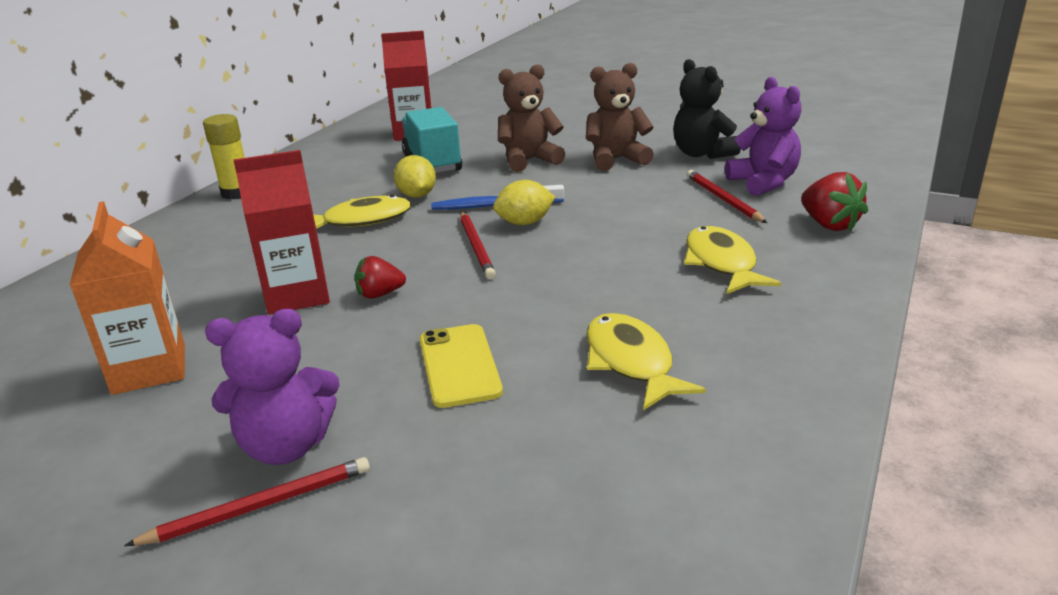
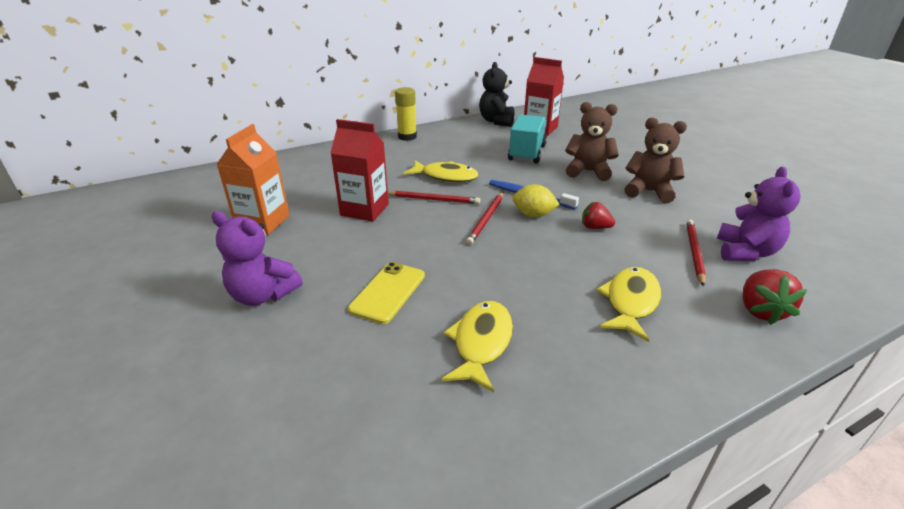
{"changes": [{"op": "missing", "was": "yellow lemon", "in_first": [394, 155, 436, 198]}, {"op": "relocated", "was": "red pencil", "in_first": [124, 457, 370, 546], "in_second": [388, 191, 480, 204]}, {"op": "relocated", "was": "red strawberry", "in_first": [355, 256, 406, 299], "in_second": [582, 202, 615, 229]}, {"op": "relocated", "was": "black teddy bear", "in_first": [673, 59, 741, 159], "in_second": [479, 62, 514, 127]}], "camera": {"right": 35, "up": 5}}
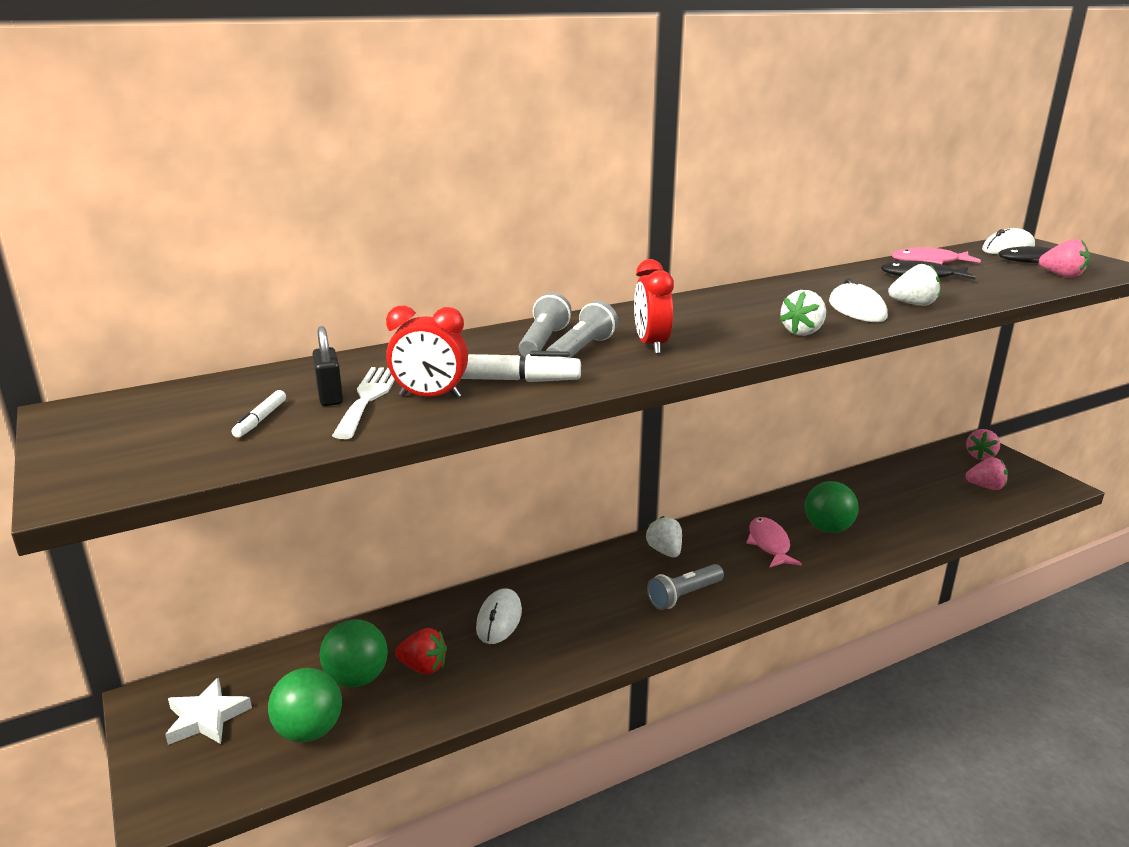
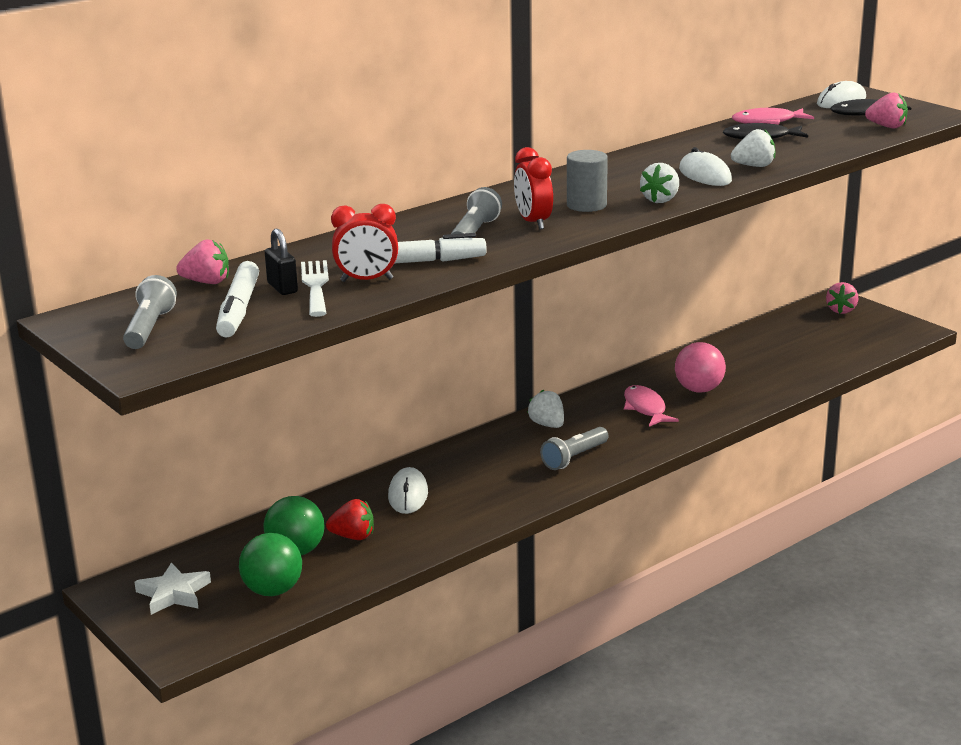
{"changes": [{"op": "appeared", "now": "grey cylinder", "in_second": [567, 150, 608, 212]}, {"op": "relocated", "was": "grey flashlight", "in_first": [519, 293, 572, 357], "in_second": [123, 275, 177, 349]}, {"op": "relocated", "was": "pink strawberry", "in_first": [965, 457, 1008, 490], "in_second": [176, 239, 229, 284]}, {"op": "colour", "was": "green ball", "now": "pink ball", "in_first": [805, 481, 859, 533], "in_second": [675, 342, 726, 393]}, {"op": "size", "was": "white marker", "in_first": [232, 390, 286, 438], "in_second": [216, 261, 259, 338], "ratio": 2.02}], "camera": {"right": -10, "up": 0}}
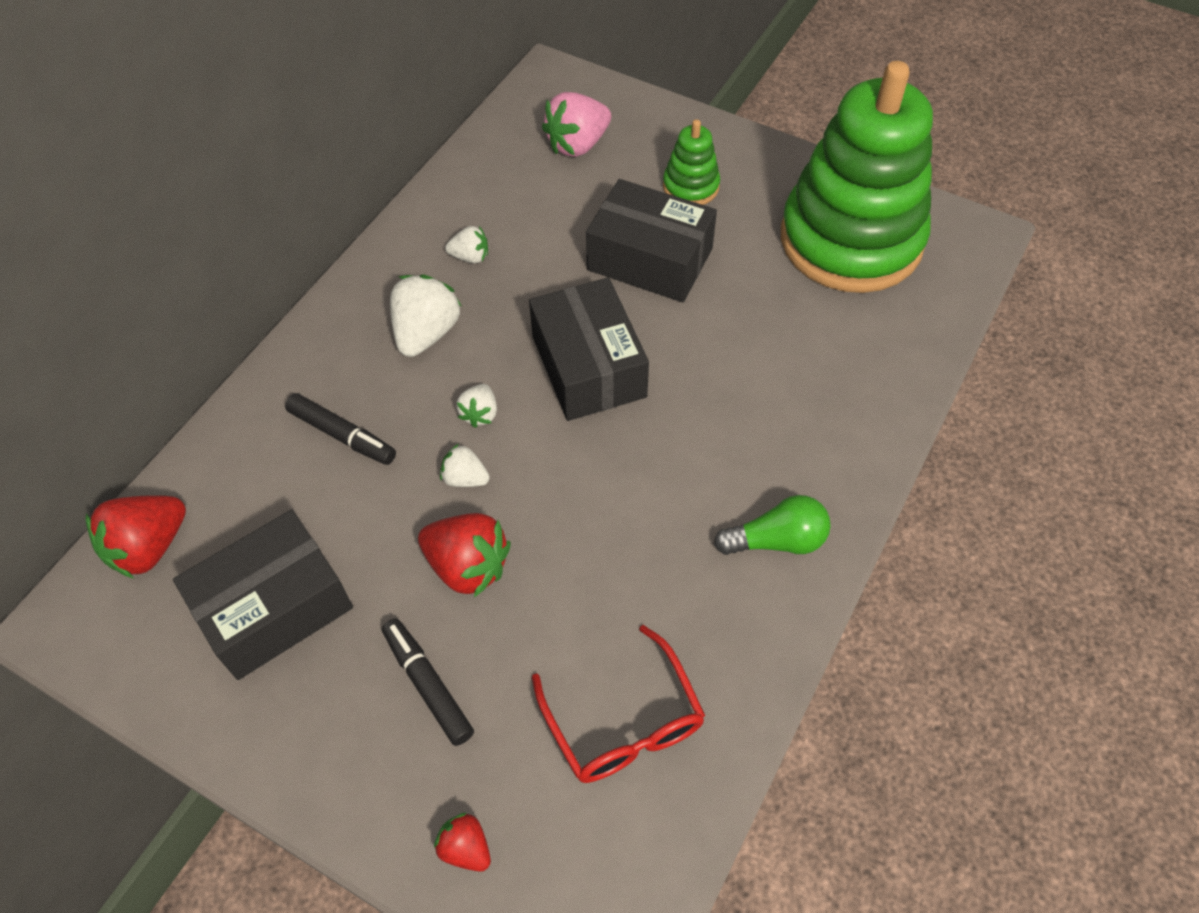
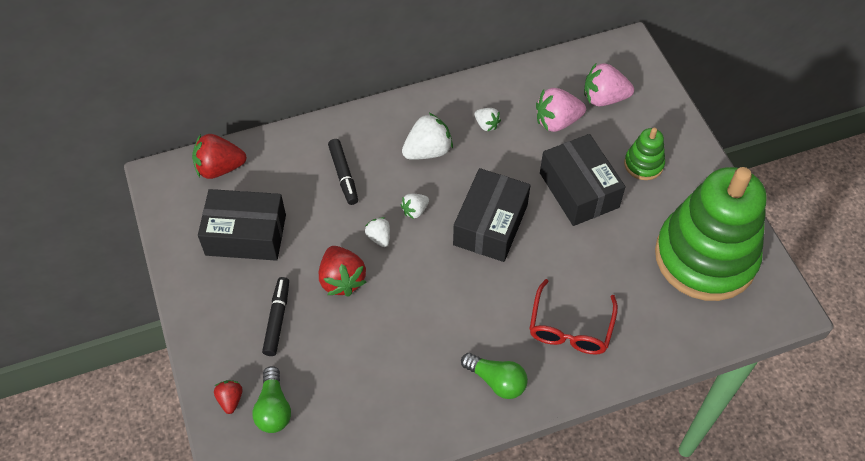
{"changes": [{"op": "appeared", "now": "green light bulb", "in_second": [252, 366, 291, 433]}, {"op": "appeared", "now": "pink strawberry", "in_second": [536, 88, 586, 132]}, {"op": "relocated", "was": "red glasses", "in_first": [532, 625, 705, 783], "in_second": [529, 279, 618, 355]}], "camera": {"right": 40, "up": 0}}
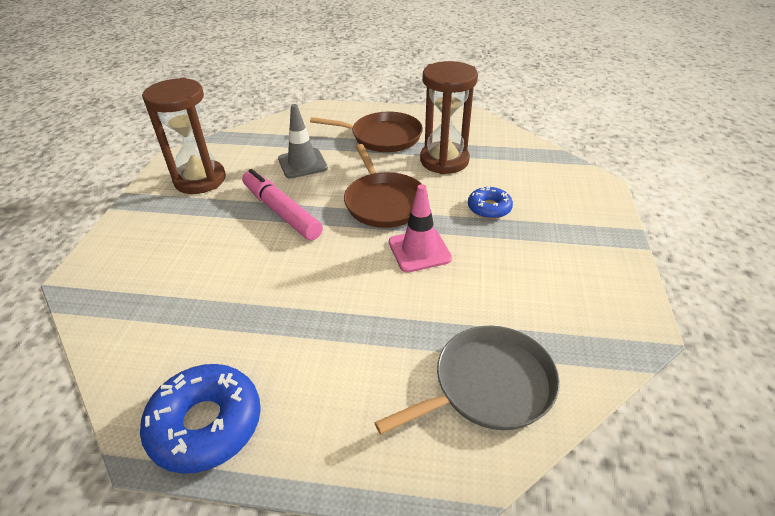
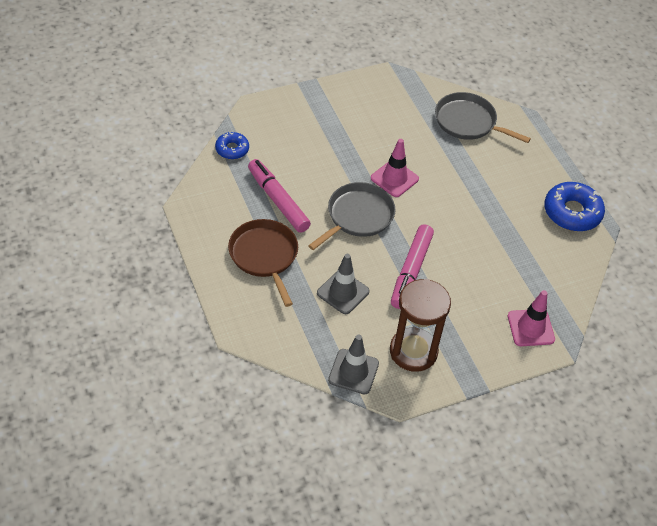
{"changes": [{"op": "appeared", "now": "grey traffic cone", "in_second": [328, 335, 379, 394]}, {"op": "appeared", "now": "pink traffic cone", "in_second": [508, 290, 555, 346]}, {"op": "relocated", "was": "blue donut", "in_first": [468, 187, 513, 219], "in_second": [215, 132, 249, 159]}, {"op": "exchanged", "was": "brown hourglass", "now": "pink marker", "in_first": [420, 61, 478, 174], "in_second": [248, 159, 311, 233]}, {"op": "colour", "was": "brown pan", "now": "grey pan", "in_first": [344, 144, 428, 228], "in_second": [308, 182, 396, 250]}], "camera": {"right": -125, "up": 10}}
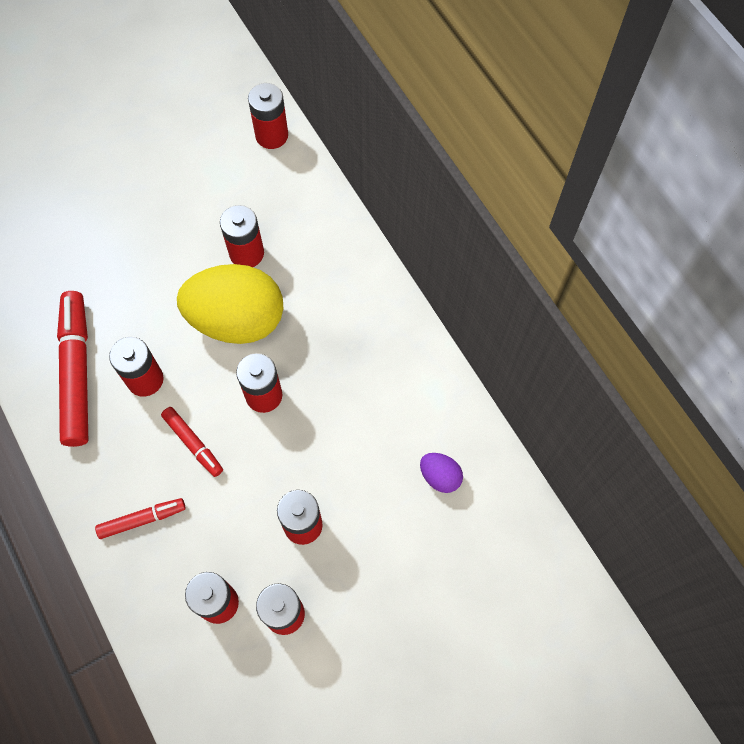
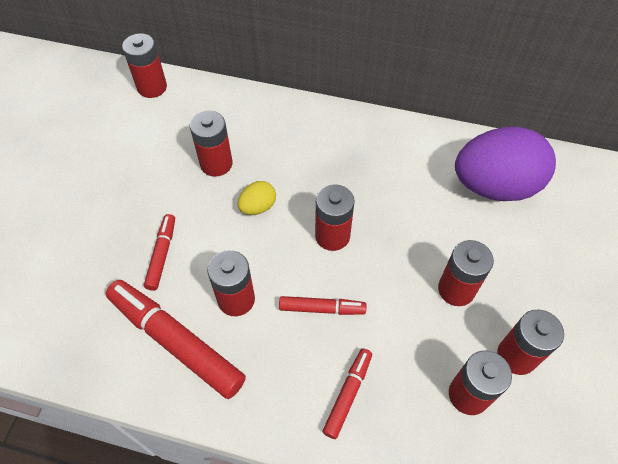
{"changes": [{"op": "appeared", "now": "red marker", "in_second": [144, 214, 175, 291]}, {"op": "size", "was": "yellow egg", "in_first": [177, 264, 284, 344], "in_second": [238, 181, 276, 215], "ratio": 0.43}, {"op": "size", "was": "purple egg", "in_first": [420, 453, 463, 493], "in_second": [455, 127, 556, 201], "ratio": 2.34}], "camera": {"right": -45, "up": -10}}
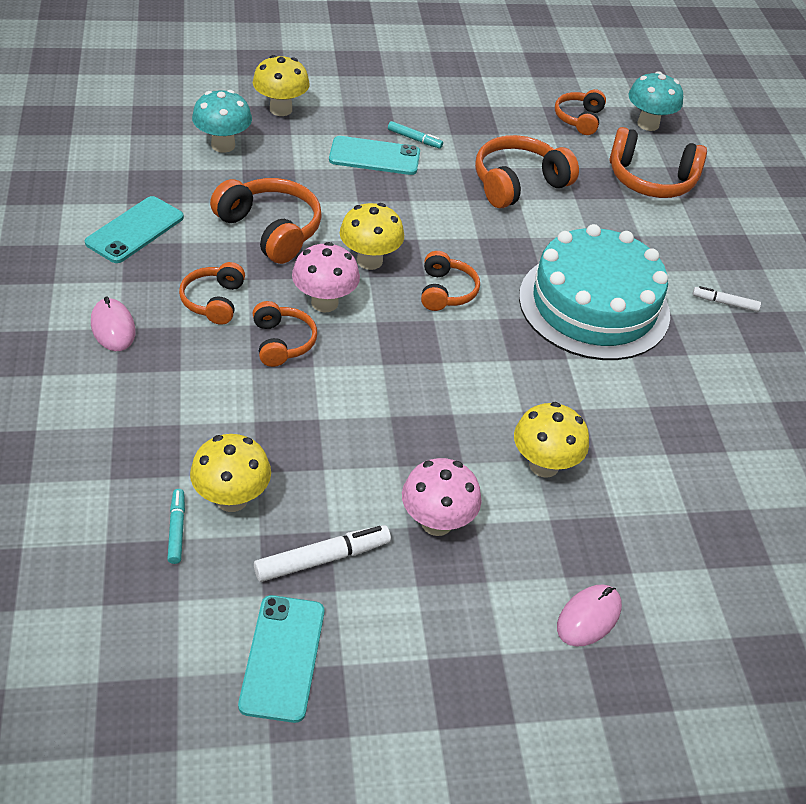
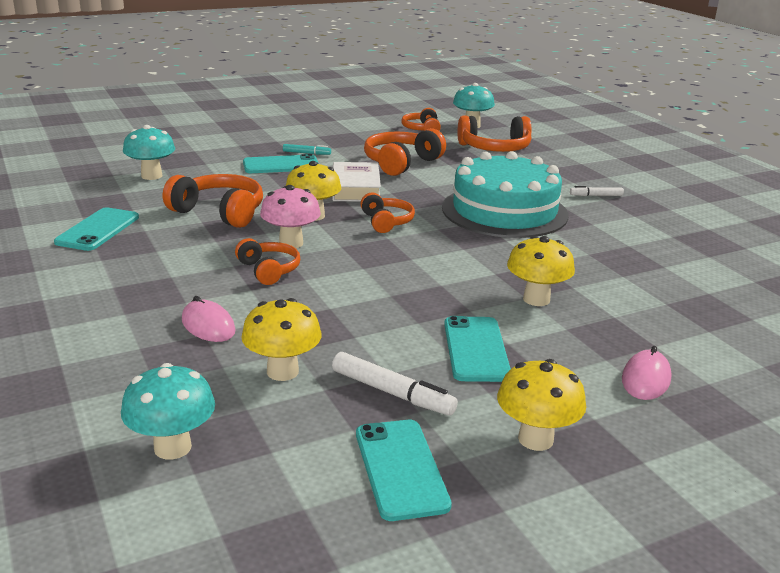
{"changes": [{"op": "missing", "was": "turquoise marker", "in_first": [167, 489, 185, 564]}, {"op": "missing", "was": "orange headphones", "in_first": [179, 262, 245, 325]}, {"op": "appeared", "now": "turquoise mushroom", "in_second": [121, 363, 215, 460]}, {"op": "appeared", "now": "white book", "in_second": [332, 162, 381, 202]}, {"op": "relocated", "was": "pink mouse", "in_first": [91, 296, 136, 351], "in_second": [182, 296, 236, 342]}, {"op": "relocated", "was": "yellow mushroom", "in_first": [253, 55, 310, 116], "in_second": [497, 359, 586, 451]}, {"op": "exchanged", "was": "pink mushroom", "now": "turquoise phone", "in_first": [402, 458, 482, 536], "in_second": [444, 316, 511, 382]}, {"op": "spun", "was": "white marker", "in_first": [254, 525, 391, 582], "in_second": [332, 352, 458, 416], "clockwise": 75}], "camera": {"right": -15, "up": -20}}
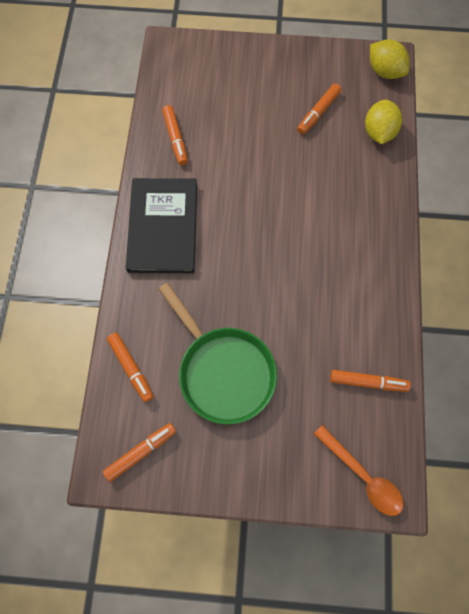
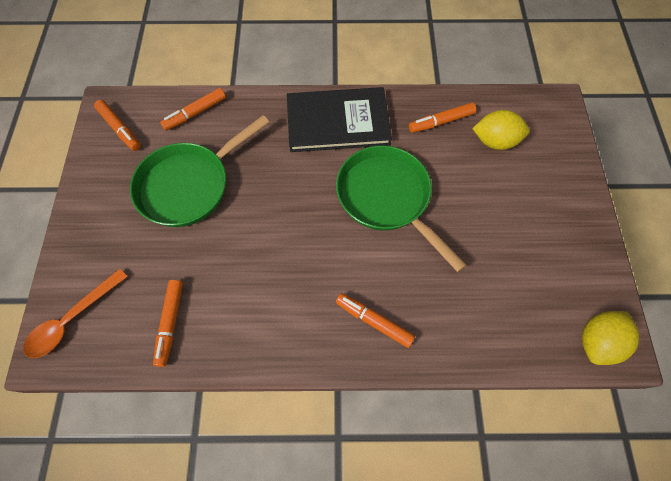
{"changes": [{"op": "appeared", "now": "green pan", "in_second": [336, 145, 466, 272]}, {"op": "relocated", "was": "orange marker", "in_first": [297, 83, 341, 134], "in_second": [336, 293, 415, 348]}, {"op": "relocated", "was": "yellow lemon", "in_first": [365, 100, 402, 144], "in_second": [472, 110, 530, 150]}], "camera": {"right": 85, "up": -5}}
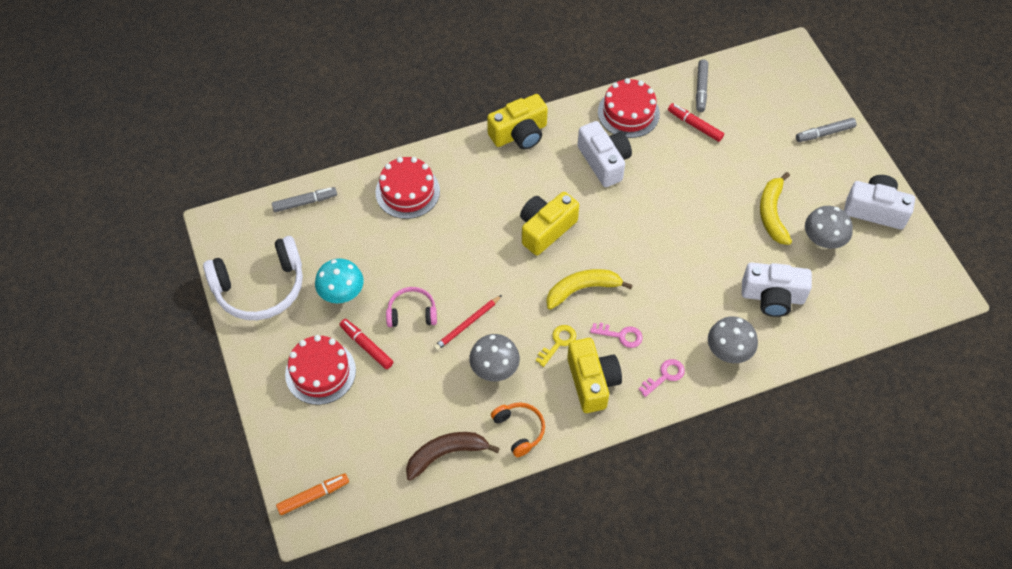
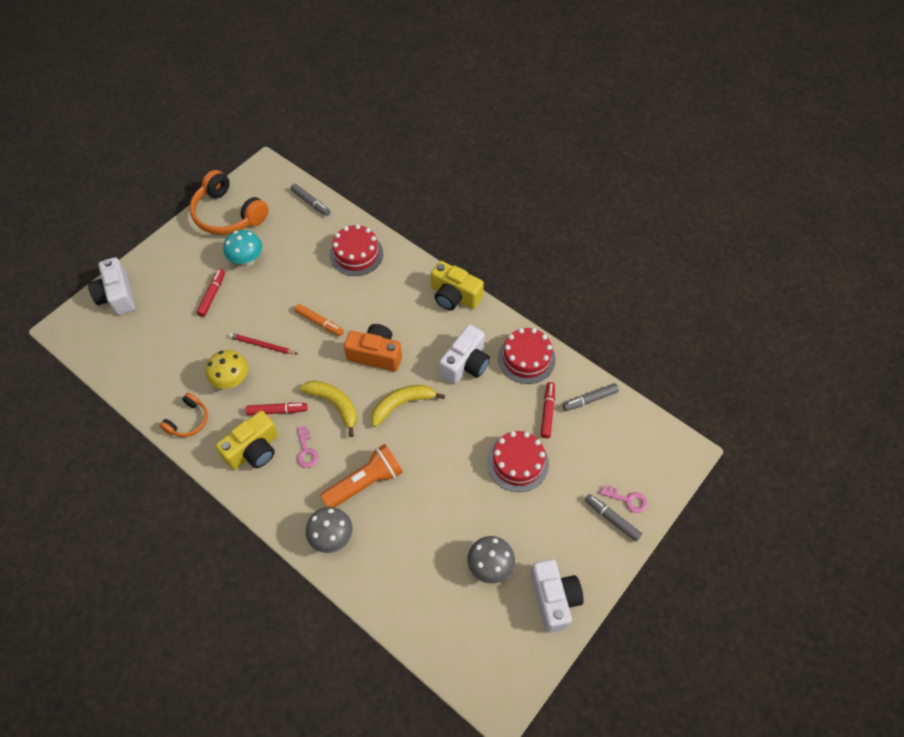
{"changes": [{"op": "missing", "was": "pink headphones", "in_first": [386, 287, 437, 327]}, {"op": "missing", "was": "brown banana", "in_first": [406, 432, 500, 481]}, {"op": "appeared", "now": "orange flashlight", "in_second": [320, 444, 403, 507]}, {"op": "relocated", "was": "orange marker", "in_first": [276, 473, 349, 515], "in_second": [294, 304, 344, 336]}, {"op": "relocated", "was": "red cake", "in_first": [285, 335, 356, 405], "in_second": [487, 431, 549, 492]}, {"op": "relocated", "was": "pink key", "in_first": [639, 359, 685, 397], "in_second": [600, 485, 647, 513]}, {"op": "relocated", "was": "white camera", "in_first": [742, 263, 812, 317], "in_second": [88, 257, 135, 315]}, {"op": "relocated", "was": "yellow banana", "in_first": [760, 172, 792, 245], "in_second": [371, 385, 445, 427]}, {"op": "exchanged", "was": "yellow key", "now": "red marker", "in_first": [536, 325, 576, 367], "in_second": [246, 403, 307, 415]}, {"op": "colour", "was": "white headphones", "now": "orange headphones", "in_first": [203, 236, 303, 320], "in_second": [190, 170, 269, 235]}, {"op": "colour", "was": "grey mushroom", "now": "yellow mushroom", "in_first": [469, 334, 520, 381], "in_second": [205, 350, 248, 389]}, {"op": "colour", "was": "yellow camera", "now": "orange camera", "in_first": [520, 192, 579, 255], "in_second": [344, 324, 402, 371]}], "camera": {"right": 60, "up": 0}}
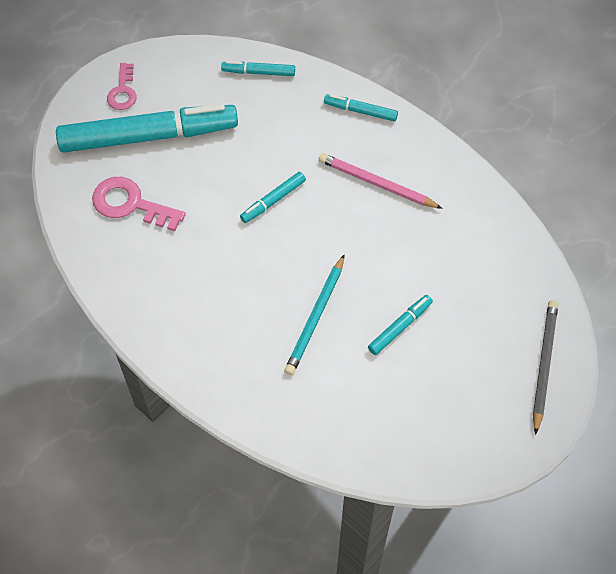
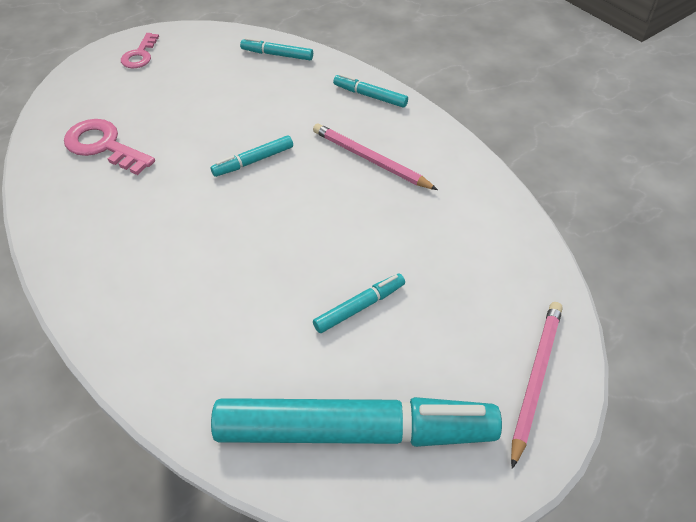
{"changes": [{"op": "missing", "was": "turquoise pencil", "in_first": [284, 255, 344, 375]}, {"op": "relocated", "was": "turquoise marker", "in_first": [56, 104, 238, 152], "in_second": [211, 397, 502, 447]}, {"op": "colour", "was": "grey pencil", "now": "pink pencil", "in_first": [533, 300, 558, 435], "in_second": [511, 302, 563, 469]}], "camera": {"right": 10, "up": -10}}
